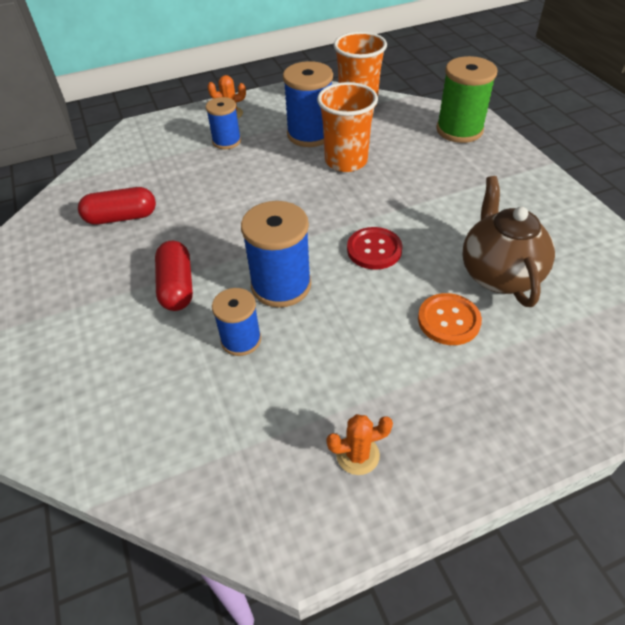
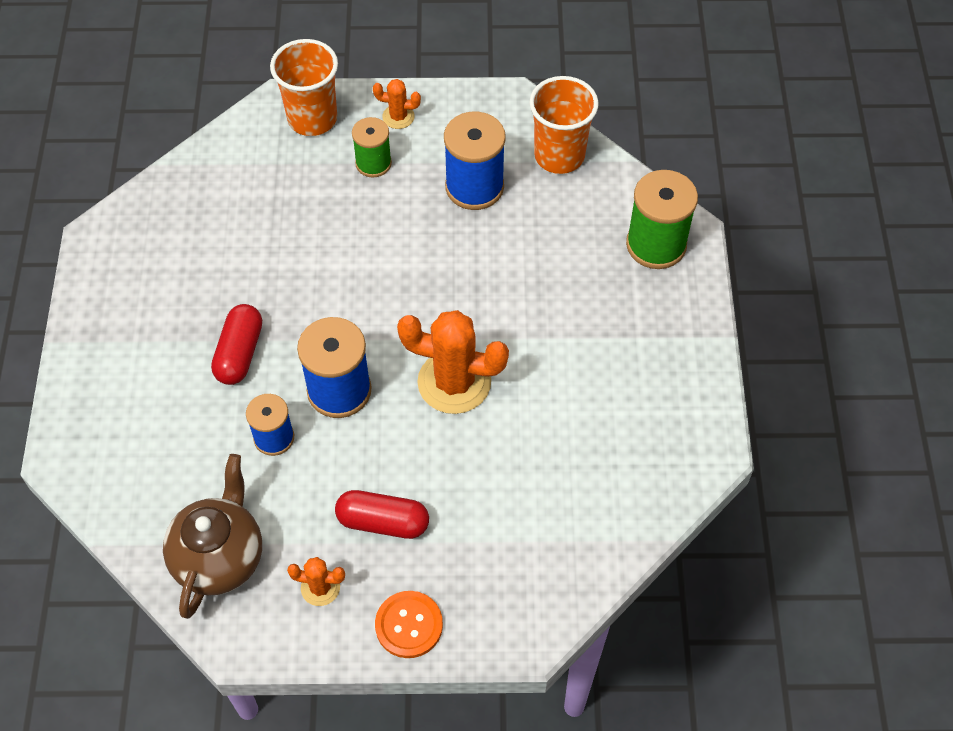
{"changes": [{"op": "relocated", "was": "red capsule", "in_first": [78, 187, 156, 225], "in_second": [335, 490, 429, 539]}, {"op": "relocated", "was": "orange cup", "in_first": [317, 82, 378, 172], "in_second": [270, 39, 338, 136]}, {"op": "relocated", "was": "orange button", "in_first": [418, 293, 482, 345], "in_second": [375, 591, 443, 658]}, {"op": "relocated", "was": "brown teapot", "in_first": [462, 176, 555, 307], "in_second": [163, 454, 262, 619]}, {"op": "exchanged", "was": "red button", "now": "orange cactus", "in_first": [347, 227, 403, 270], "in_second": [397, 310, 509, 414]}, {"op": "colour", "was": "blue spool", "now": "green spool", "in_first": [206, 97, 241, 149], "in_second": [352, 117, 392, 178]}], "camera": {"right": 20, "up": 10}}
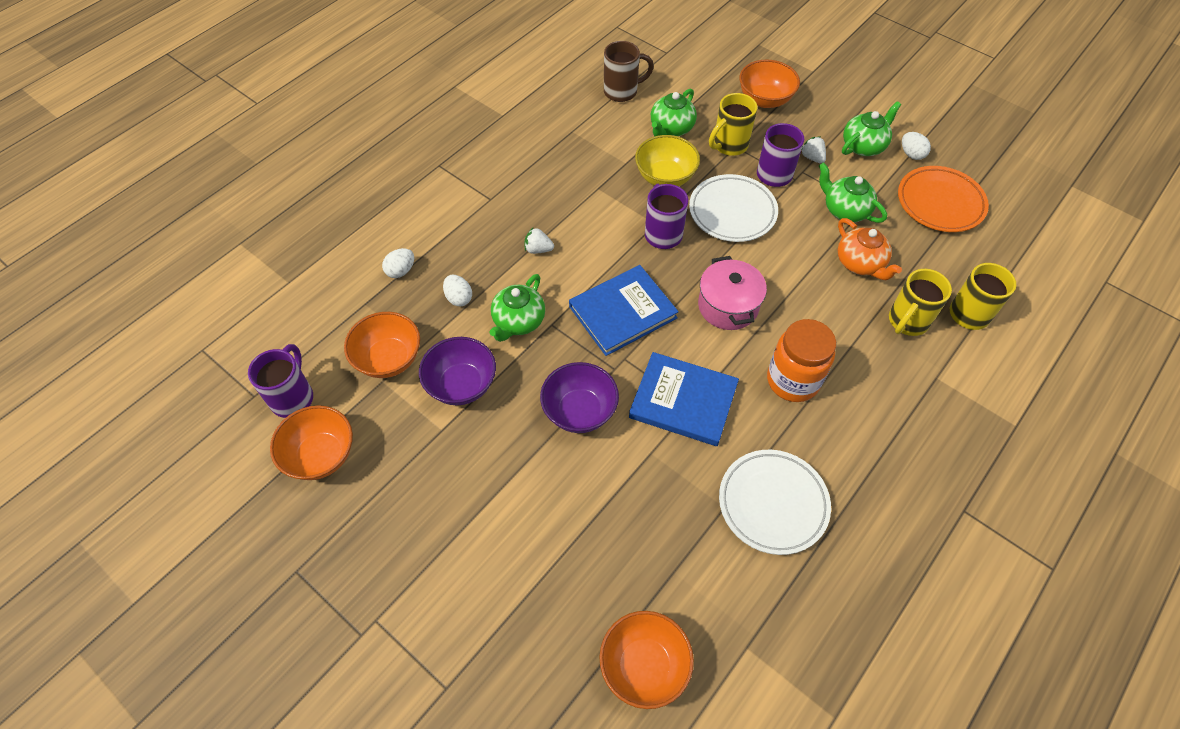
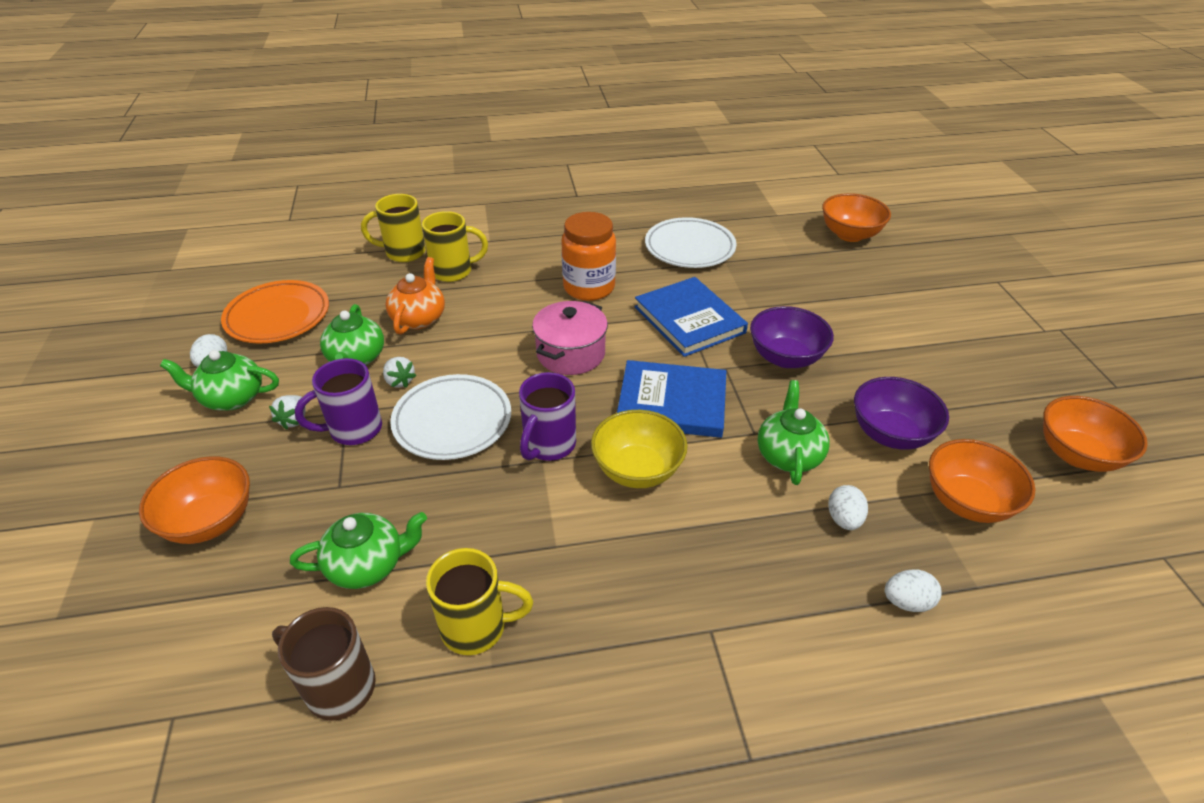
{"changes": [{"op": "missing", "was": "purple mug", "in_first": [248, 344, 313, 418]}, {"op": "relocated", "was": "white strawberry", "in_first": [524, 228, 554, 254], "in_second": [383, 357, 417, 388]}, {"op": "relocated", "was": "yellow bowl", "in_first": [635, 135, 700, 186], "in_second": [591, 410, 688, 488]}, {"op": "relocated", "was": "yellow mug", "in_first": [709, 93, 757, 156], "in_second": [426, 548, 533, 655]}, {"op": "spun", "was": "green teapot", "in_first": [489, 274, 545, 342], "in_second": [758, 380, 830, 485], "clockwise": -60}], "camera": {"right": -140, "up": -15}}
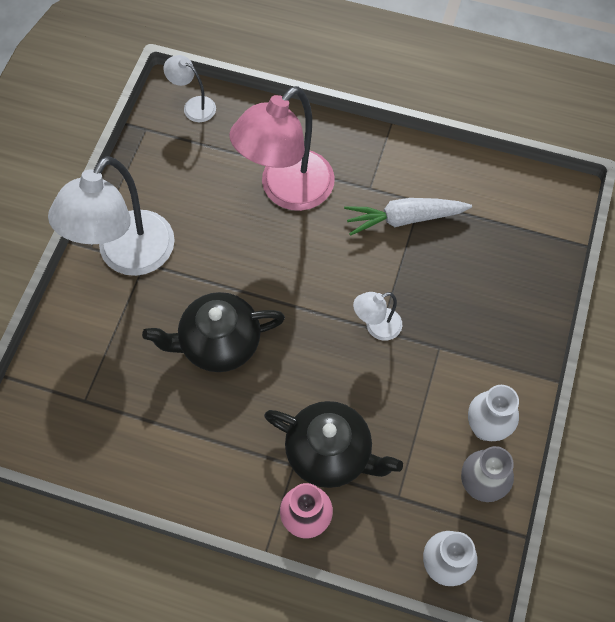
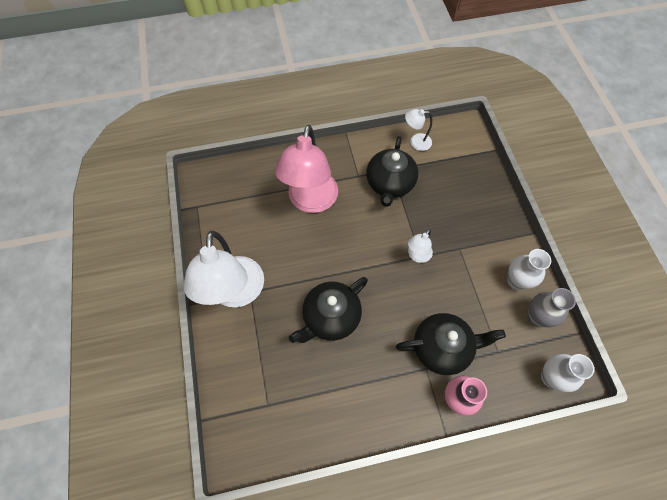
{"changes": [{"op": "relocated", "was": "white lamp", "in_first": [163, 55, 216, 122], "in_second": [405, 109, 432, 151]}, {"op": "exchanged", "was": "white carrot", "now": "black teapot", "in_first": [344, 198, 472, 236], "in_second": [366, 136, 418, 207]}], "camera": {"right": -30, "up": 0}}
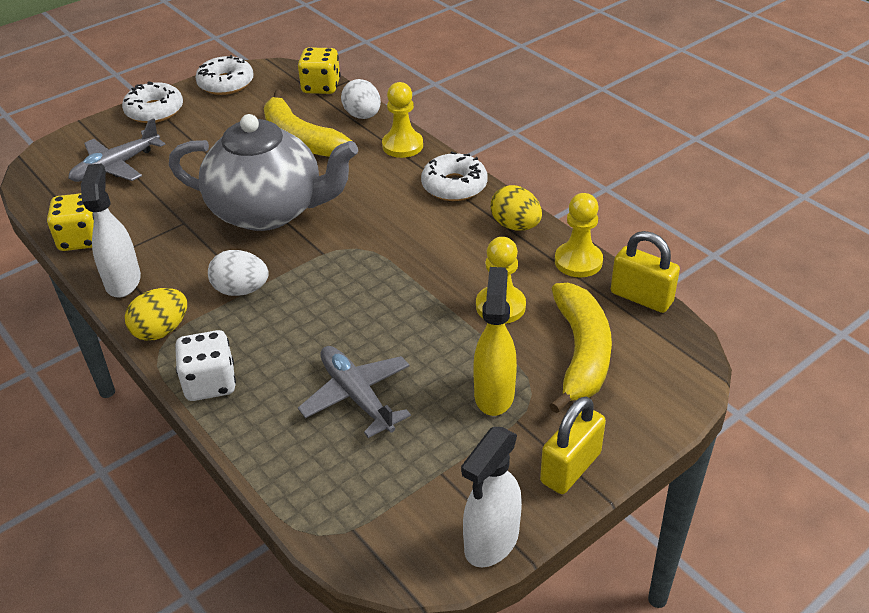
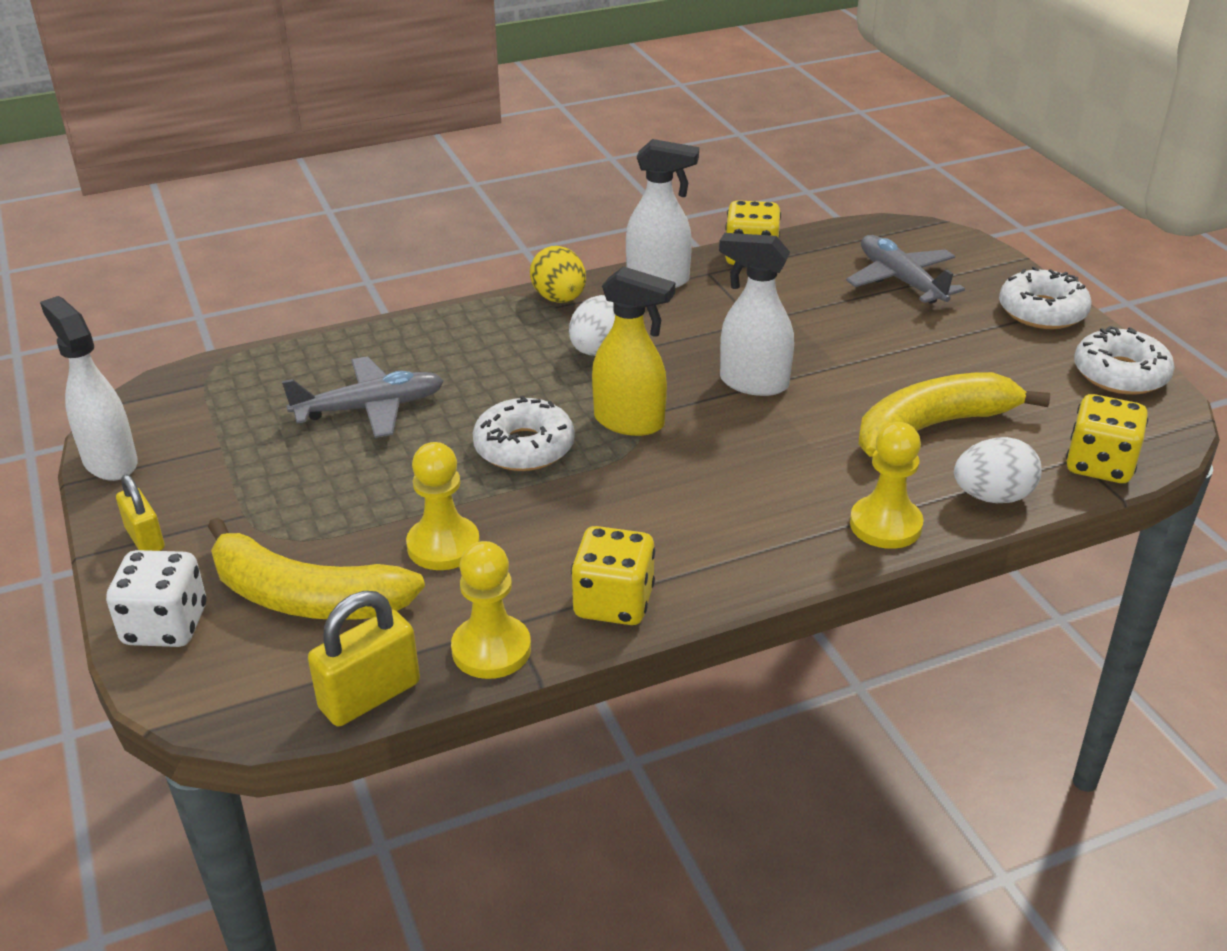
{"changes": [{"op": "relocated", "was": "white dice", "in_first": [175, 330, 236, 401], "in_second": [106, 550, 206, 647]}, {"op": "relocated", "was": "white donut", "in_first": [421, 151, 488, 201], "in_second": [473, 396, 575, 471]}, {"op": "relocated", "was": "yellow spray bottle", "in_first": [474, 267, 517, 416], "in_second": [592, 266, 675, 436]}, {"op": "exchanged", "was": "grey teapot", "now": "white spray bottle", "in_first": [169, 114, 358, 231], "in_second": [719, 233, 794, 396]}, {"op": "exchanged", "was": "yellow egg", "now": "yellow dice", "in_first": [491, 185, 542, 231], "in_second": [571, 526, 655, 625]}, {"op": "size", "was": "yellow padlock", "in_first": [540, 396, 606, 494], "in_second": [116, 474, 165, 551], "ratio": 0.65}], "camera": {"right": 105, "up": -5}}
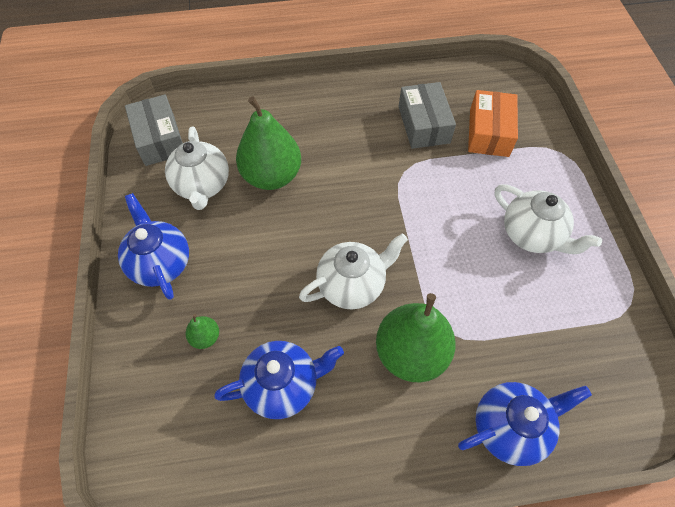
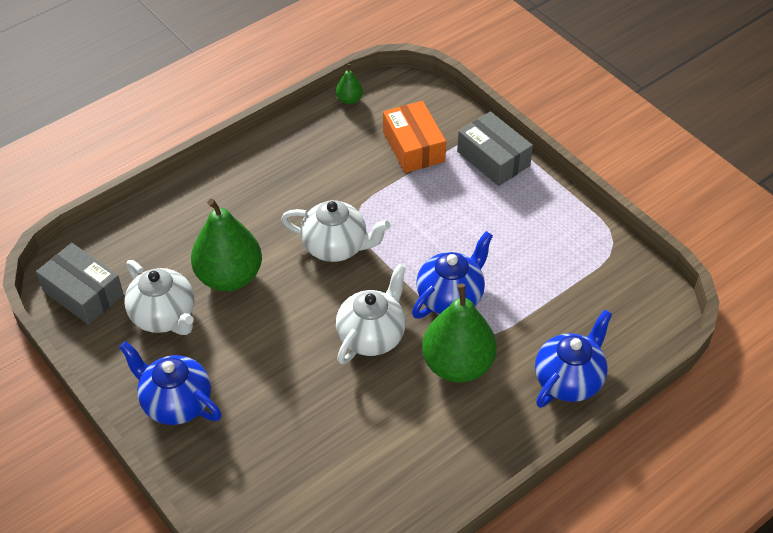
{"changes": [{"op": "relocated", "was": "green pear", "in_first": [186, 314, 219, 349], "in_second": [336, 64, 363, 104]}, {"op": "relocated", "was": "blue teapot", "in_first": [214, 341, 344, 419], "in_second": [412, 231, 493, 319]}, {"op": "relocated", "was": "grey box", "in_first": [398, 82, 456, 149], "in_second": [457, 112, 533, 186]}, {"op": "relocated", "was": "white teapot", "in_first": [495, 185, 602, 254], "in_second": [281, 200, 390, 262]}], "camera": {"right": -30, "up": -10}}
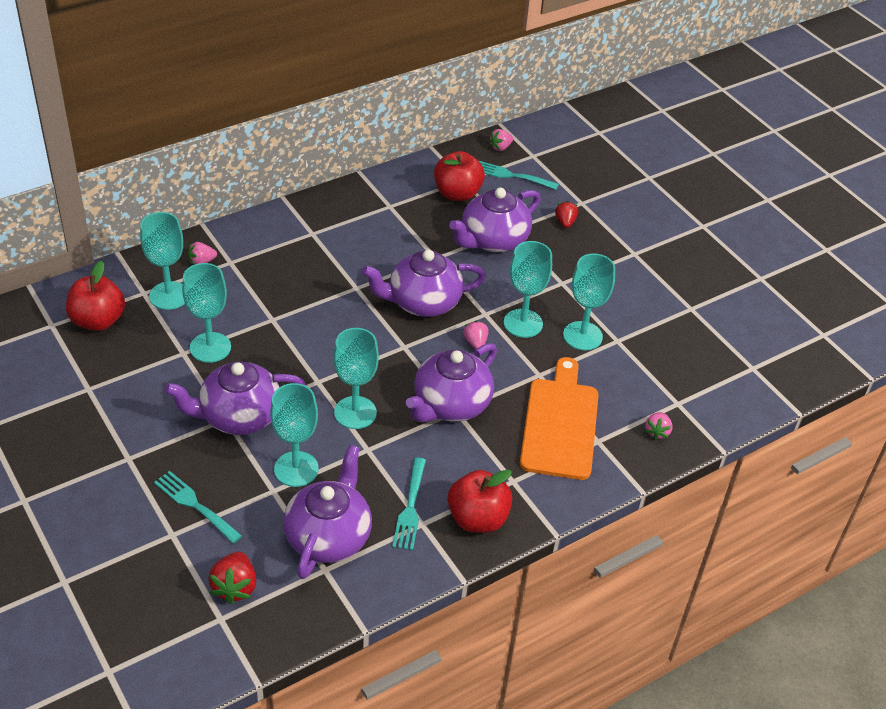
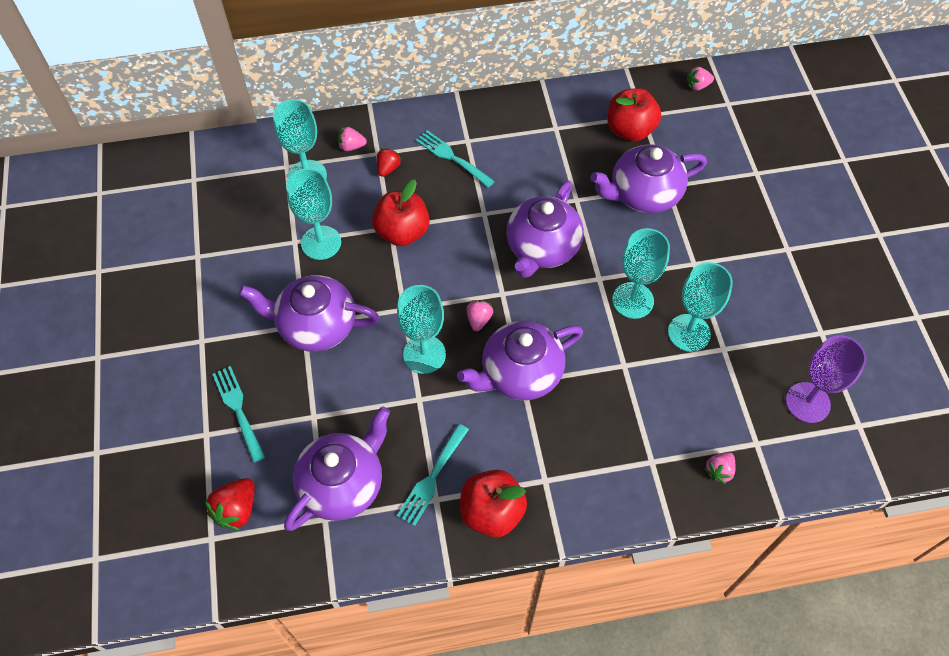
{"changes": [{"op": "missing", "was": "turquoise goblet", "in_first": [270, 383, 319, 487]}, {"op": "missing", "was": "orange cutting board", "in_first": [520, 357, 599, 480]}, {"op": "appeared", "now": "purple goblet", "in_second": [786, 335, 866, 423]}, {"op": "relocated", "was": "red apple", "in_first": [66, 261, 125, 331], "in_second": [372, 180, 430, 246]}, {"op": "relocated", "was": "pink strawberry", "in_first": [463, 321, 489, 349], "in_second": [466, 300, 493, 331]}, {"op": "relocated", "was": "turquoise fork", "in_first": [479, 161, 559, 190], "in_second": [416, 130, 495, 188]}, {"op": "relocated", "was": "red strawberry", "in_first": [555, 201, 578, 228], "in_second": [377, 148, 401, 177]}, {"op": "spun", "was": "purple teapot", "in_first": [362, 250, 486, 317], "in_second": [506, 180, 584, 278], "clockwise": -75}], "camera": {"right": 25, "up": 15}}
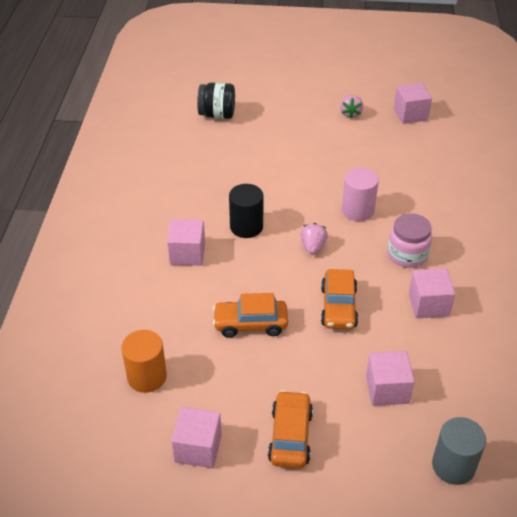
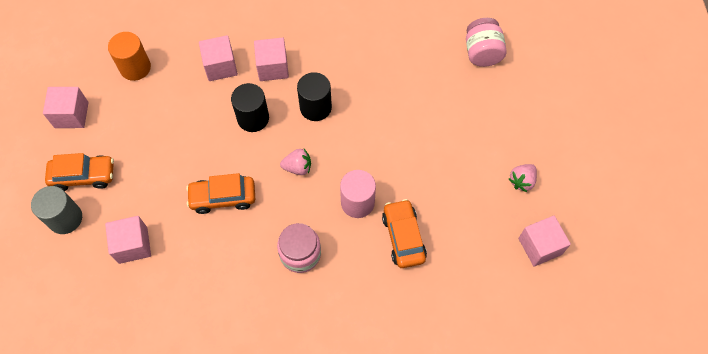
{"changes": [{"op": "appeared", "now": "black cylinder", "in_second": [231, 83, 269, 132]}, {"op": "relocated", "was": "orange car", "in_first": [213, 293, 288, 338], "in_second": [382, 199, 427, 268]}, {"op": "relocated", "was": "pink cube", "in_first": [409, 268, 455, 318], "in_second": [199, 35, 238, 81]}, {"op": "relocated", "was": "grey cylinder", "in_first": [432, 417, 486, 485], "in_second": [31, 186, 82, 234]}, {"op": "colour", "was": "black jar", "now": "pink jar", "in_first": [197, 83, 235, 119], "in_second": [466, 18, 507, 67]}, {"op": "spun", "was": "pink strawberry", "in_first": [340, 95, 363, 119], "in_second": [509, 164, 537, 192], "clockwise": -45}], "camera": {"right": 80, "up": 20}}
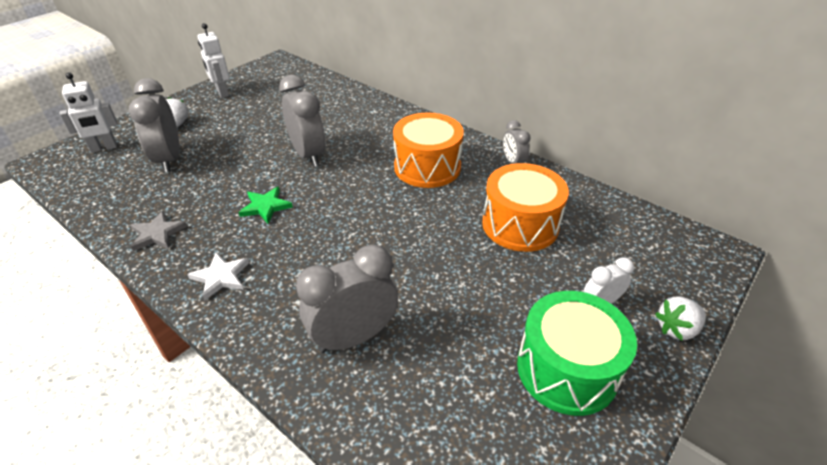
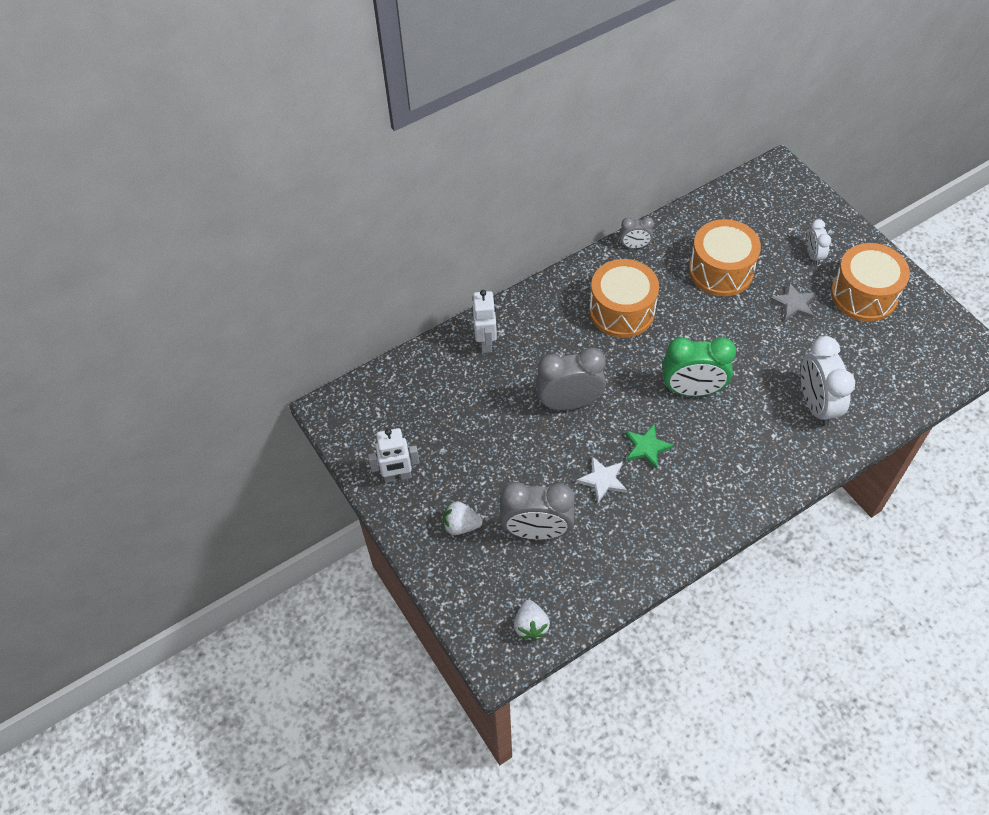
{"changes": [{"op": "appeared", "now": "green clock", "in_second": [662, 337, 736, 396]}, {"op": "relocated", "was": "white robot", "in_first": [59, 72, 117, 153], "in_second": [473, 290, 497, 353]}, {"op": "relocated", "was": "grey star", "in_first": [130, 211, 187, 251], "in_second": [770, 282, 816, 321]}, {"op": "relocated", "was": "white star", "in_first": [187, 253, 250, 300], "in_second": [576, 457, 627, 503]}, {"op": "relocated", "was": "white strawberry", "in_first": [655, 297, 706, 340], "in_second": [514, 600, 550, 641]}, {"op": "colour", "was": "grey clock", "now": "white clock", "in_first": [296, 245, 398, 353], "in_second": [801, 336, 855, 427]}, {"op": "colour", "was": "green drum", "now": "orange drum", "in_first": [517, 291, 637, 416], "in_second": [831, 243, 910, 322]}], "camera": {"right": -70, "up": 15}}
